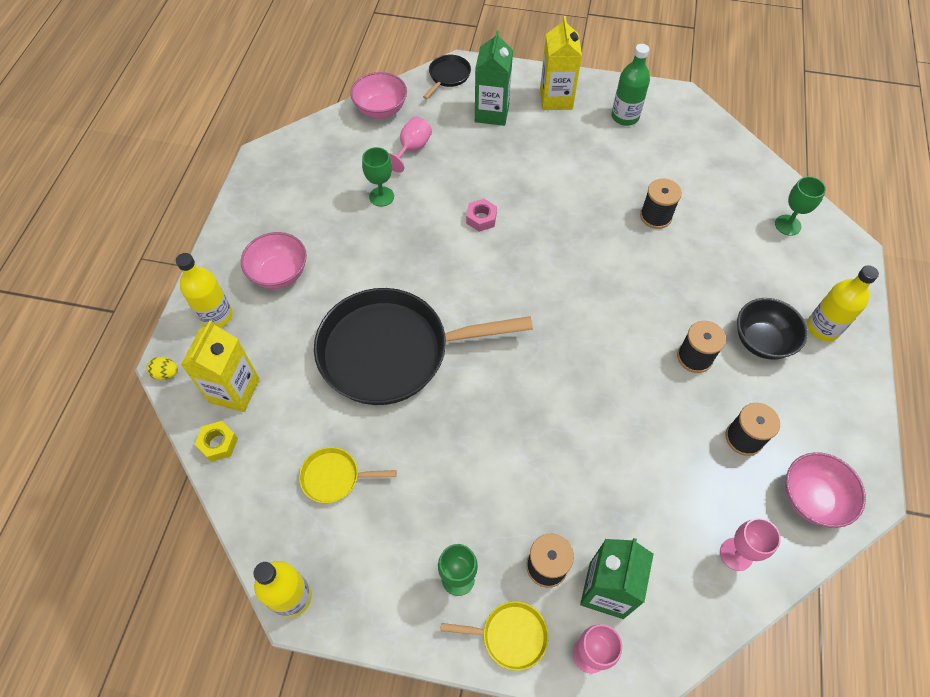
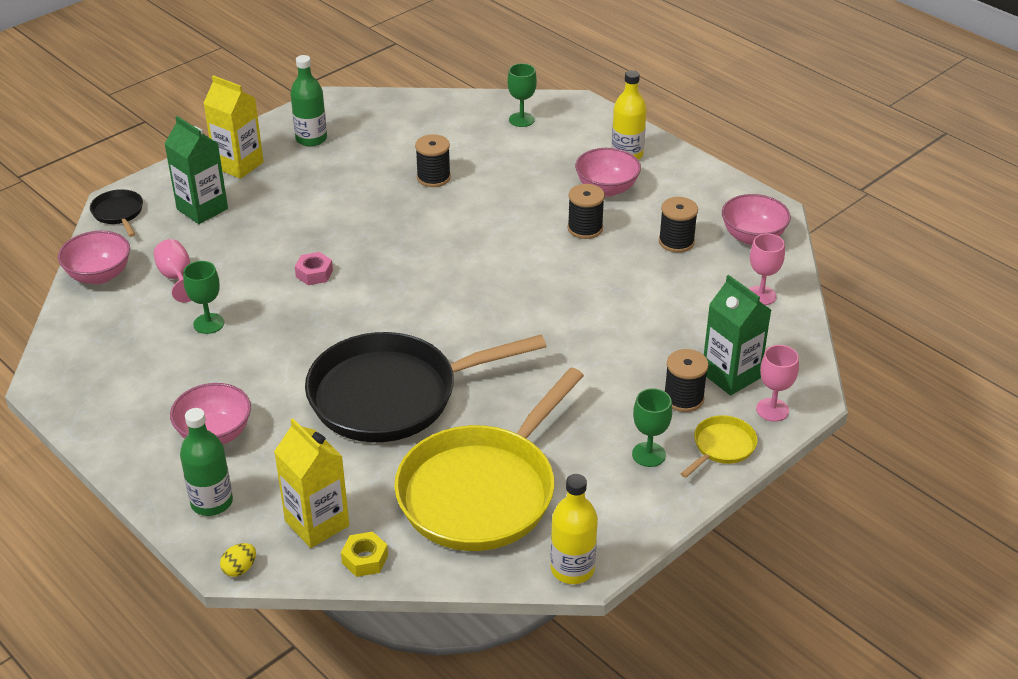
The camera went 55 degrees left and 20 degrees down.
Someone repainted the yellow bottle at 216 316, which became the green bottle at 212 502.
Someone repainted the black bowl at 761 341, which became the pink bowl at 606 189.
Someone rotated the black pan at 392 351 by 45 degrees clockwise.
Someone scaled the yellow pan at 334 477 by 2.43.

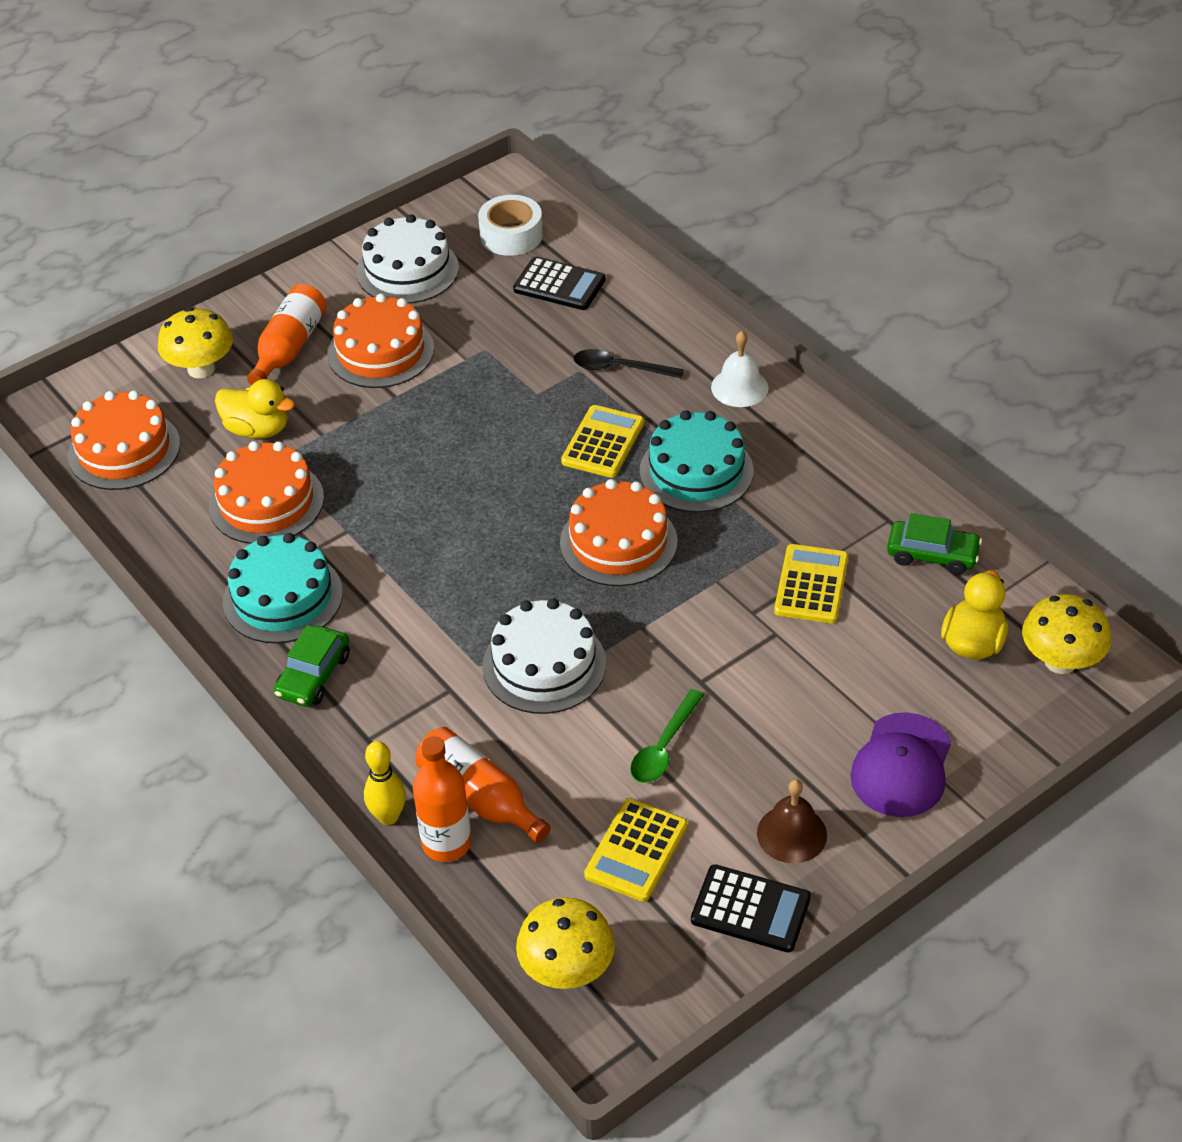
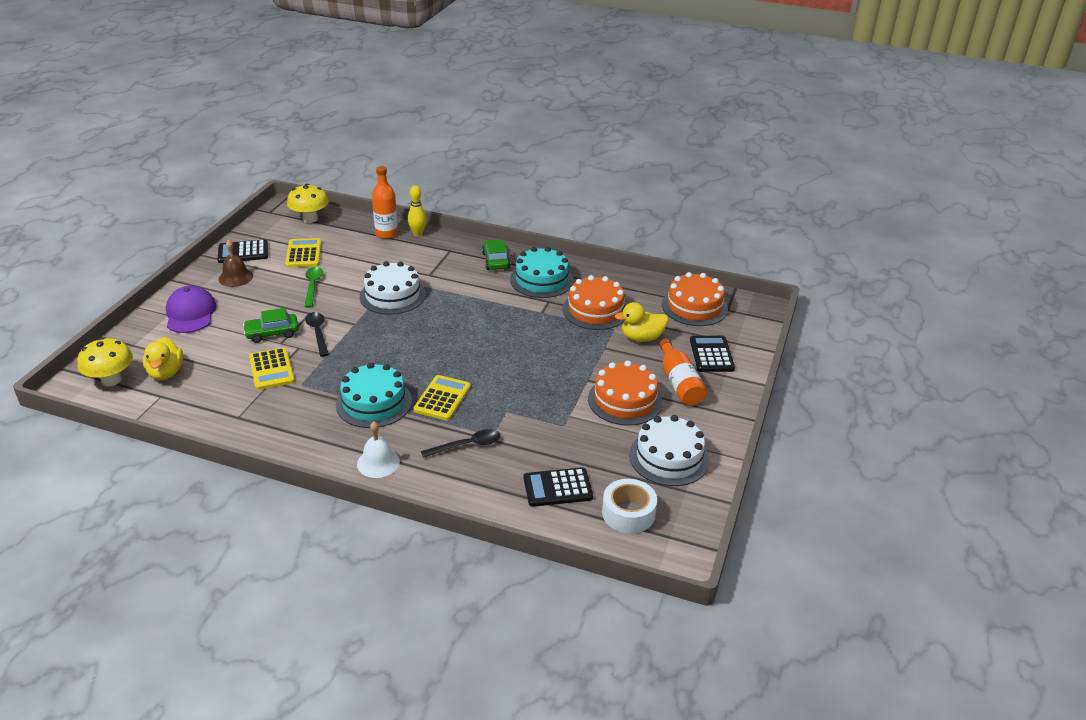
The camera went 145 degrees right and 10 degrees down.
Someone took away the orange bottle at 479 797.
Someone took away the orange cake at 618 542.
Someone put down the black spoon at 318 333.
Someone carried the green car from 932 555 to 272 333.
Someone swapped the yellow mushroom at 201 369 for the black calculator at 711 354.
Someone rotated the yellow calculator at 603 442 by 150 degrees counterclockwise.

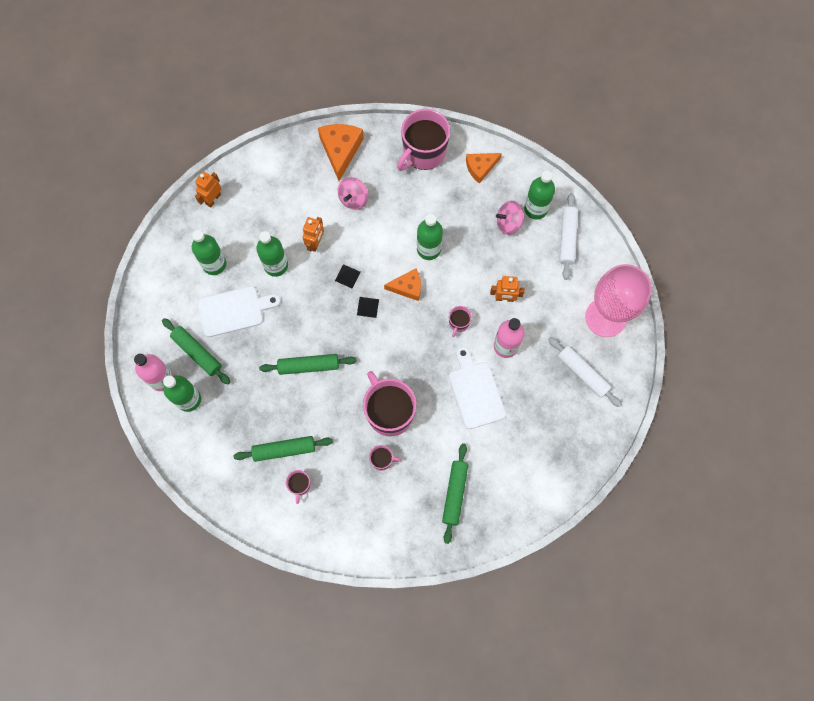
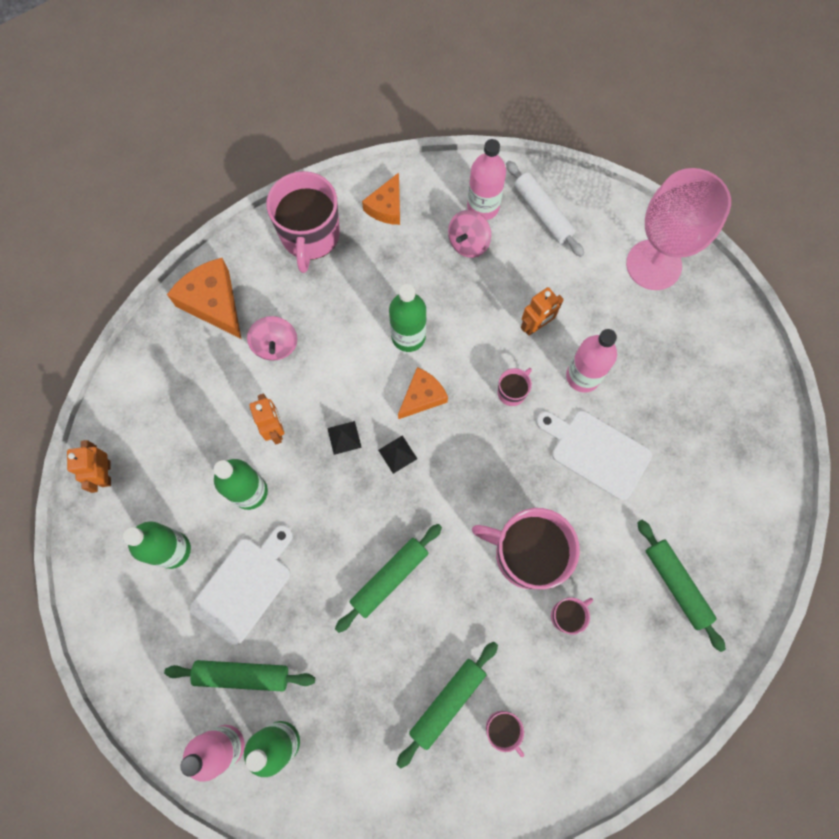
The camera went 40 degrees left and 0 degrees up.
Someone took away the white rolling pin at 582 373.
Someone repainted the green bottle at 535 209, which became the pink bottle at 483 207.
Someone rotated the pink mug at 458 323 by 120 degrees counterclockwise.

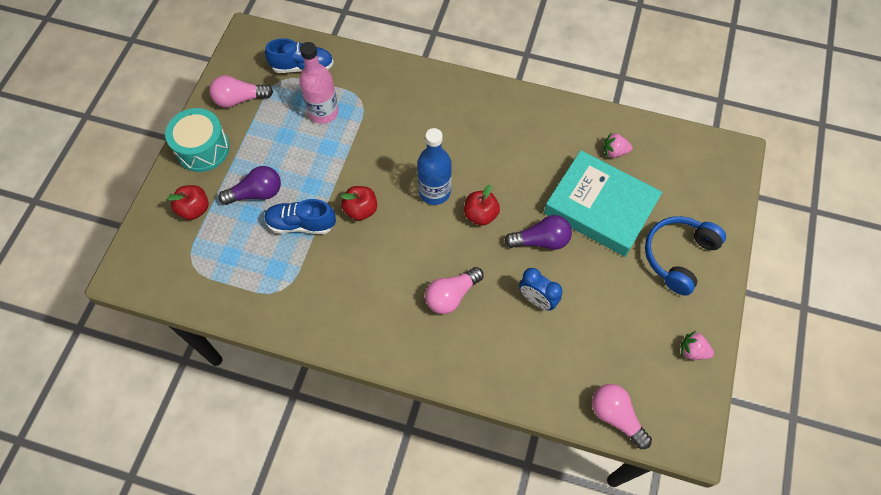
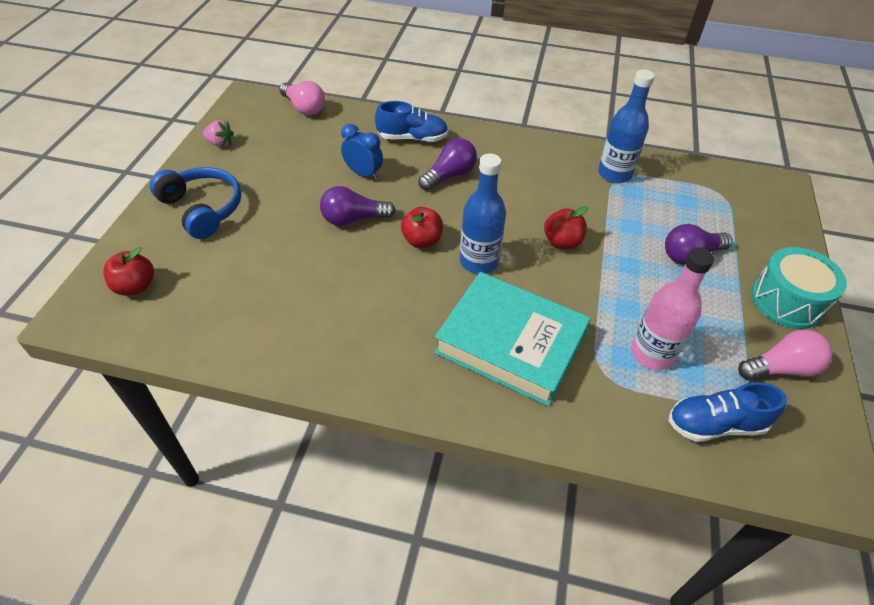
The camera went 175 degrees right and 15 degrees down.
Someone took away the pink strawberry at 614 152.
Someone put down the blue bottle at 614 174.
Someone carried the red apple from 194 209 to 135 286.
Someone carried the blue shoe from 301 224 to 412 138.
Someone carried the turquoise book from 600 207 to 510 343.
Someone repainted the pink light bulb at 451 295, which became the purple light bulb at 449 175.
Someone rotated the blue headphones at 678 256 by 75 degrees counterclockwise.

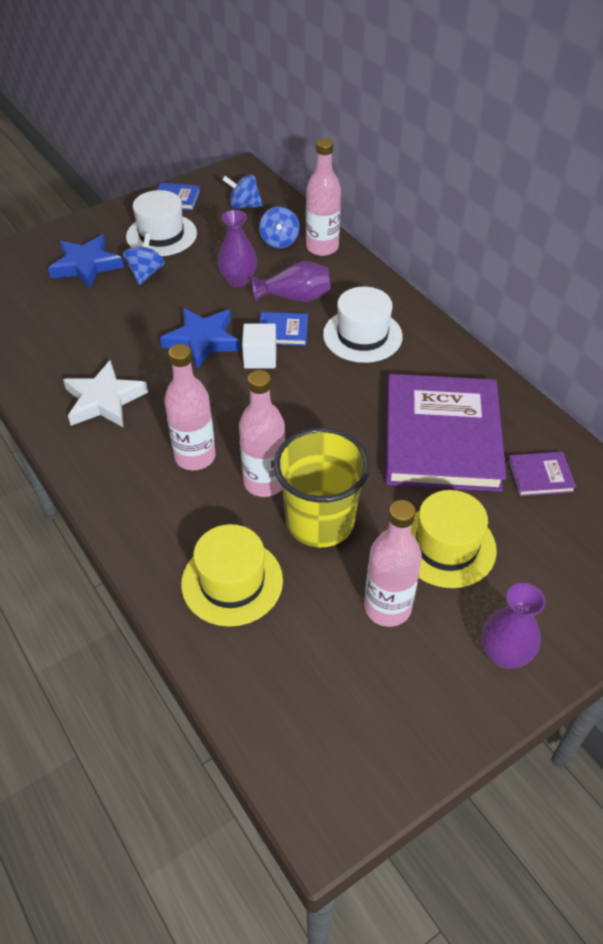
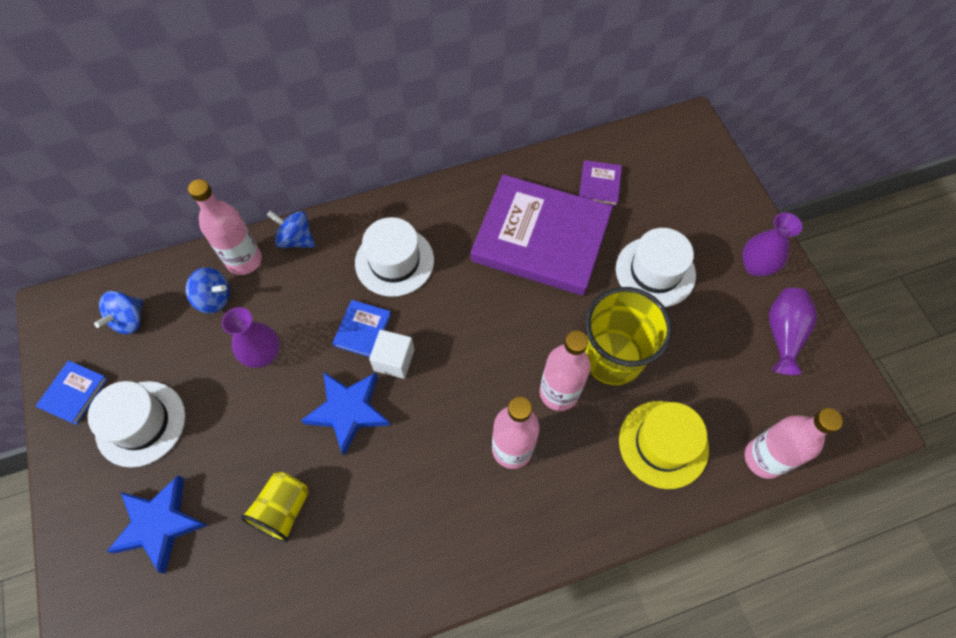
The camera went 75 degrees left and 15 degrees up.
Someone took away the white star at 104 400.
Someone put down the yellow cup at 283 510.
Someone carried the blue spinning top from 146 273 to 296 239.
Someone carried the purple vase from 295 297 to 783 334.
Someone carried the pink bottle from 387 608 to 764 458.
Someone repainted the yellow hat at 446 546, which became the white hat at 655 272.

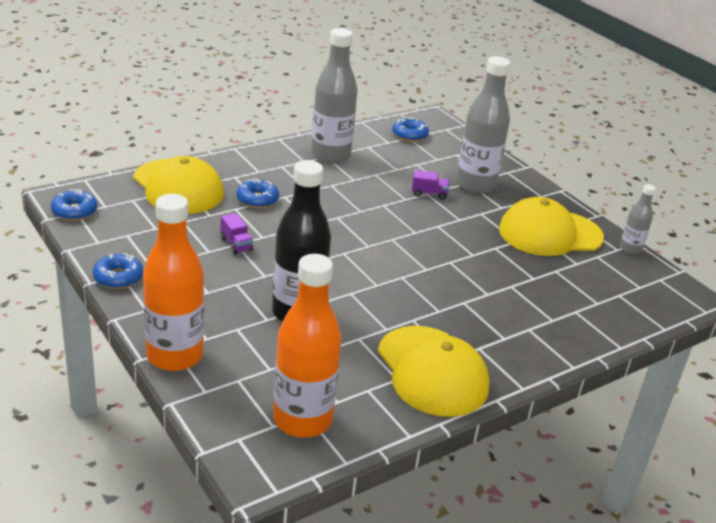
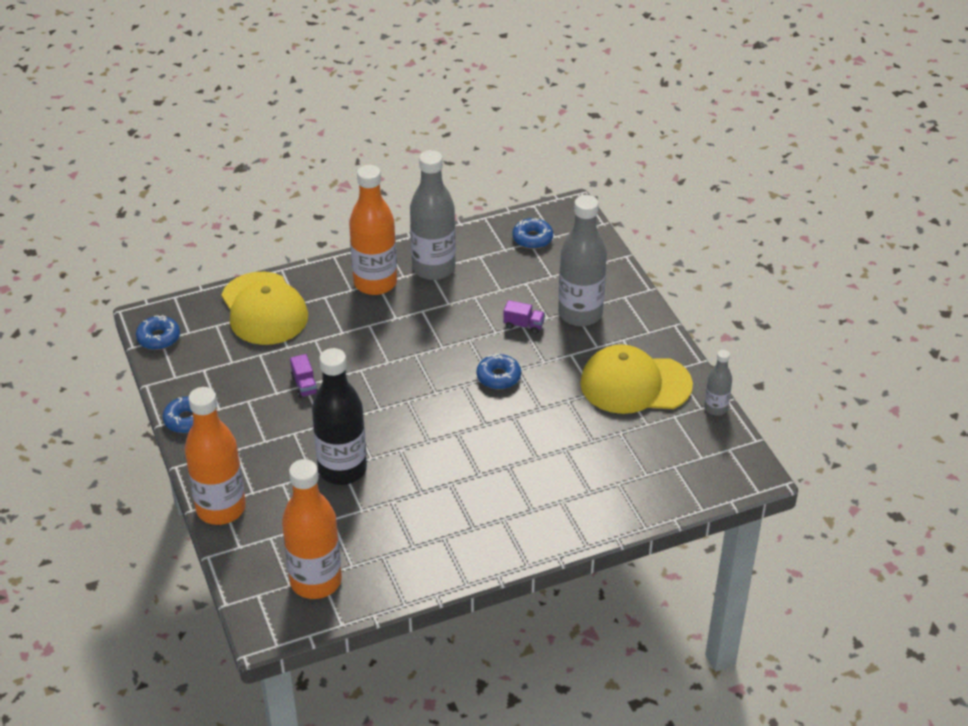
The camera went 15 degrees right and 10 degrees up.
Someone took away the yellow cap at 432 371.
Someone put down the orange bottle at 375 283.
Someone carried the blue donut from 257 199 to 498 377.

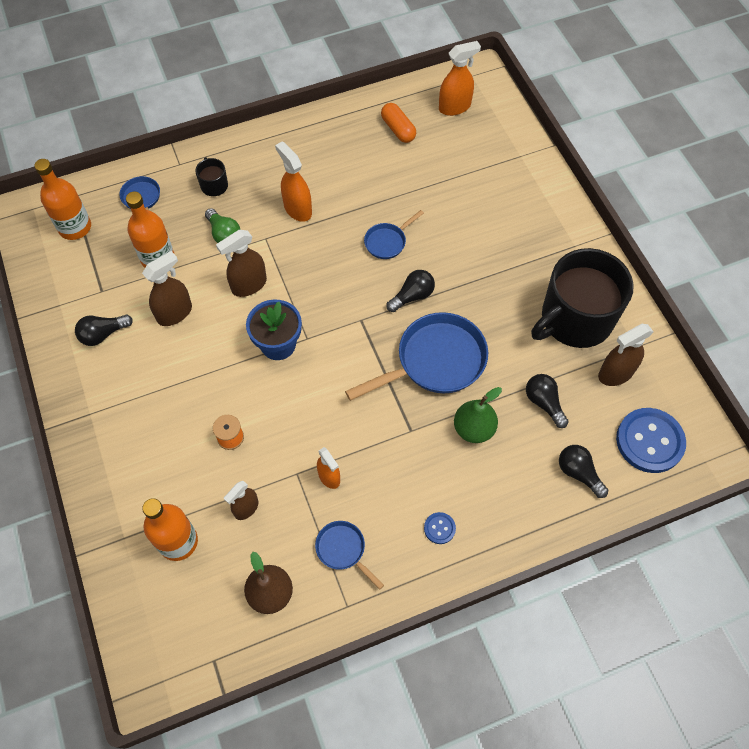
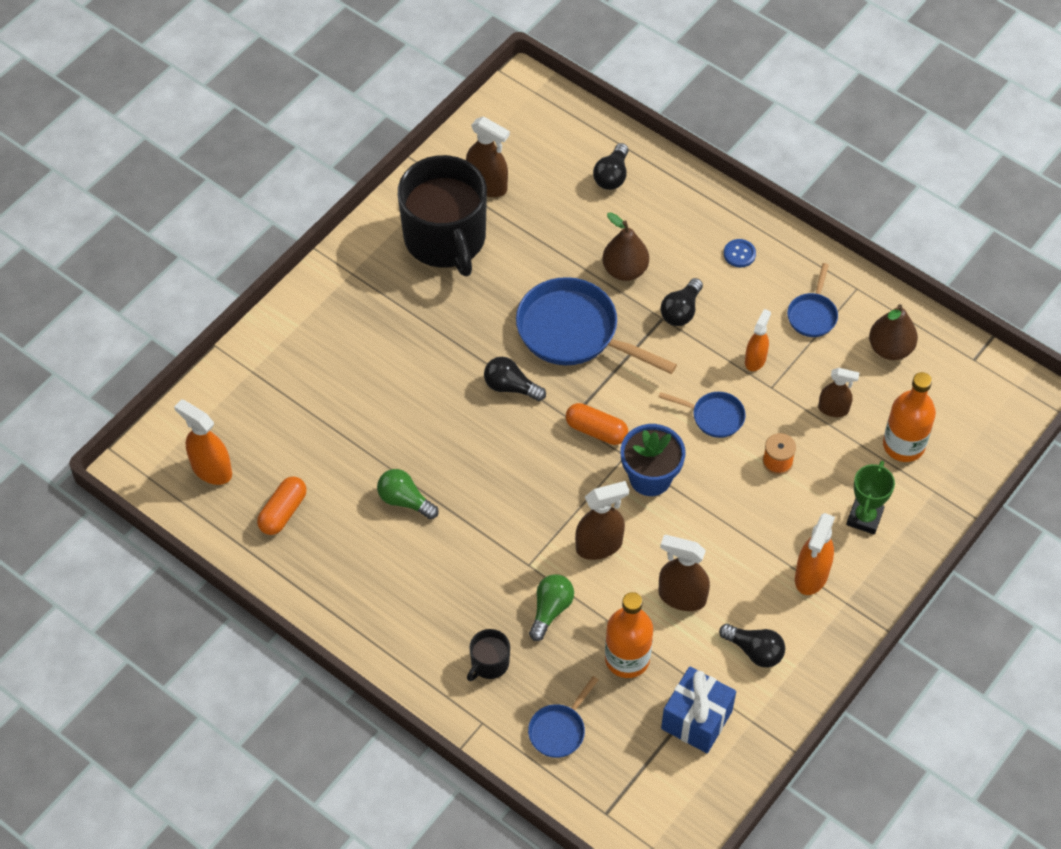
The camera went 120 degrees left and 5 degrees down.
Someone took away the orange bottle at 75 227.
Someone took away the blue button at 649 441.
Someone put down the green light bulb at 404 500.
Someone put down the orange capsule at 596 431.
Someone put down the blue gift at 696 720.
Someone put down the green trophy at 864 518.
Someone carried the orange spray bottle from 297 209 to 811 576.
Someone carried the blue pan from 387 242 to 714 417.
Someone carried the black light bulb from 544 403 to 681 311.
Someone repainted the green pear at 474 429, which became the brown pear at 625 270.
Someone rotated the brown spray bottle at 249 285 by 45 degrees counterclockwise.
Someone rotated the black mug at 575 319 by 45 degrees clockwise.

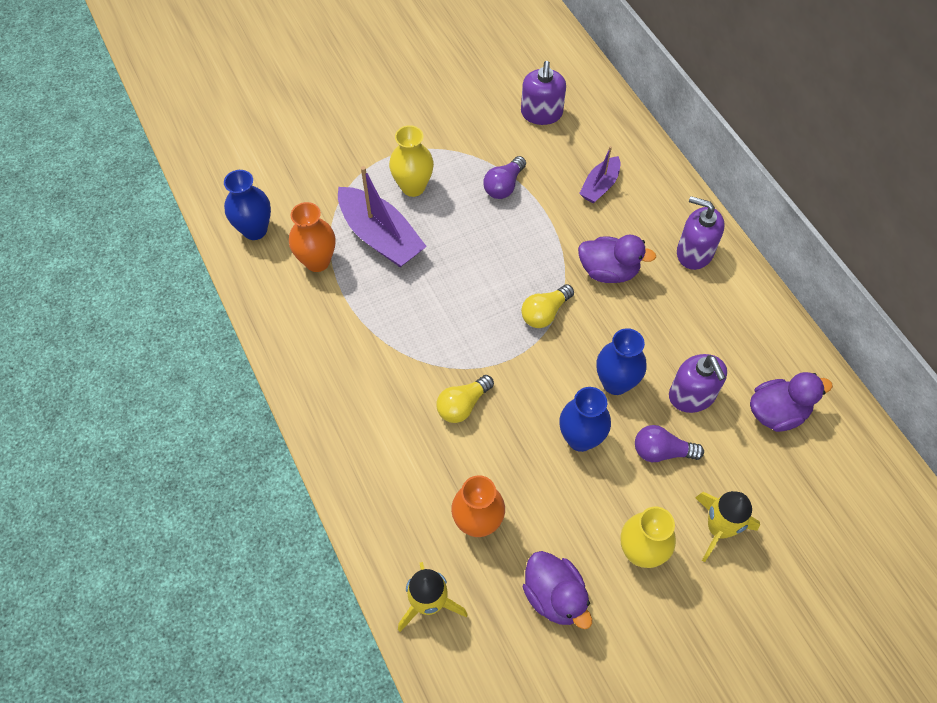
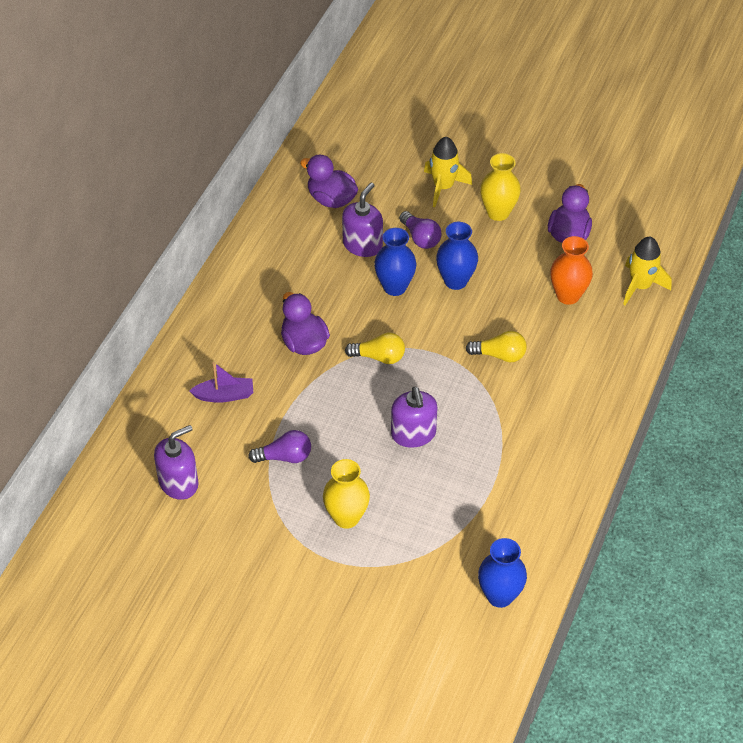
The camera went 130 degrees left and 10 degrees down.
Someone took away the orange vase at 317 261.
Someone took away the purple boat at 380 237.
Someone carried the purple soap dispenser from 694 252 to 413 434.

